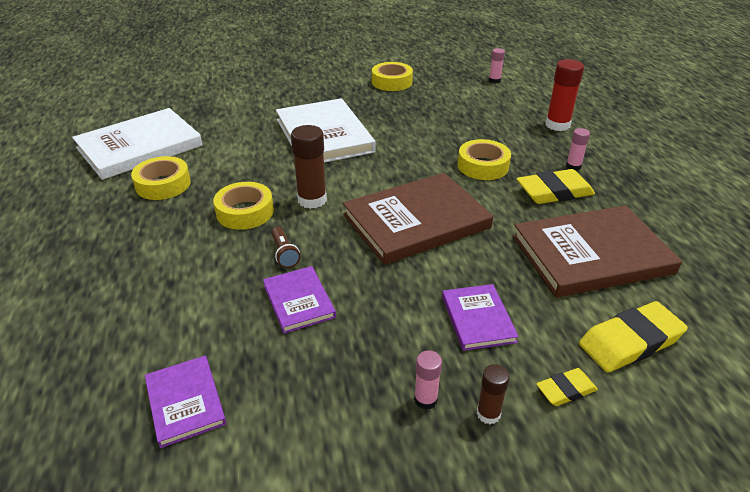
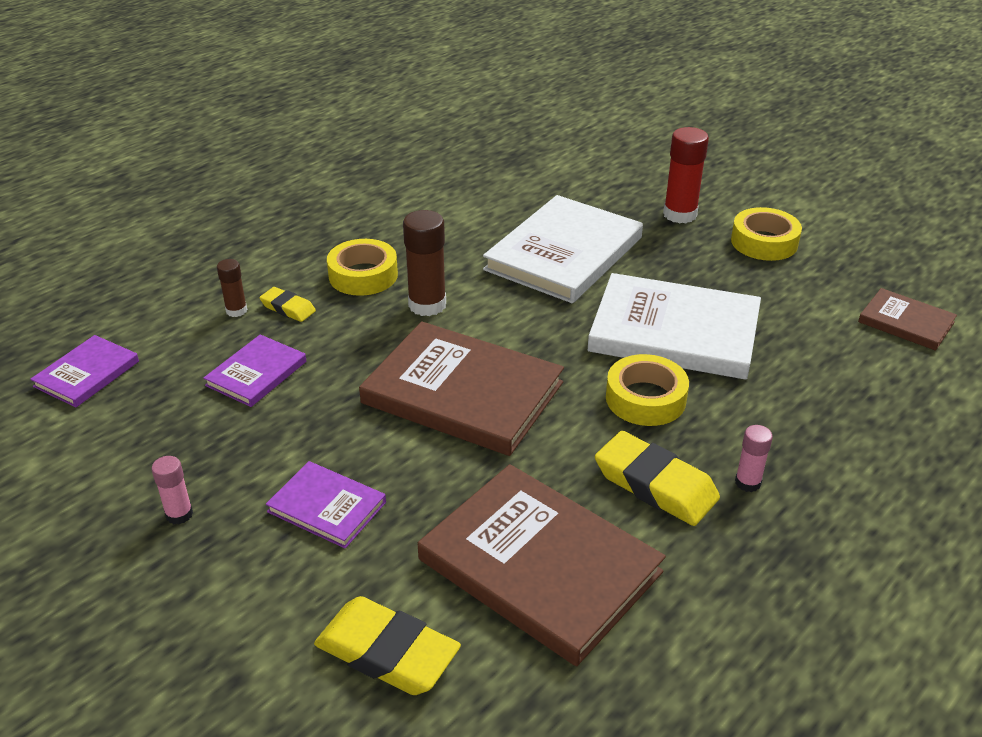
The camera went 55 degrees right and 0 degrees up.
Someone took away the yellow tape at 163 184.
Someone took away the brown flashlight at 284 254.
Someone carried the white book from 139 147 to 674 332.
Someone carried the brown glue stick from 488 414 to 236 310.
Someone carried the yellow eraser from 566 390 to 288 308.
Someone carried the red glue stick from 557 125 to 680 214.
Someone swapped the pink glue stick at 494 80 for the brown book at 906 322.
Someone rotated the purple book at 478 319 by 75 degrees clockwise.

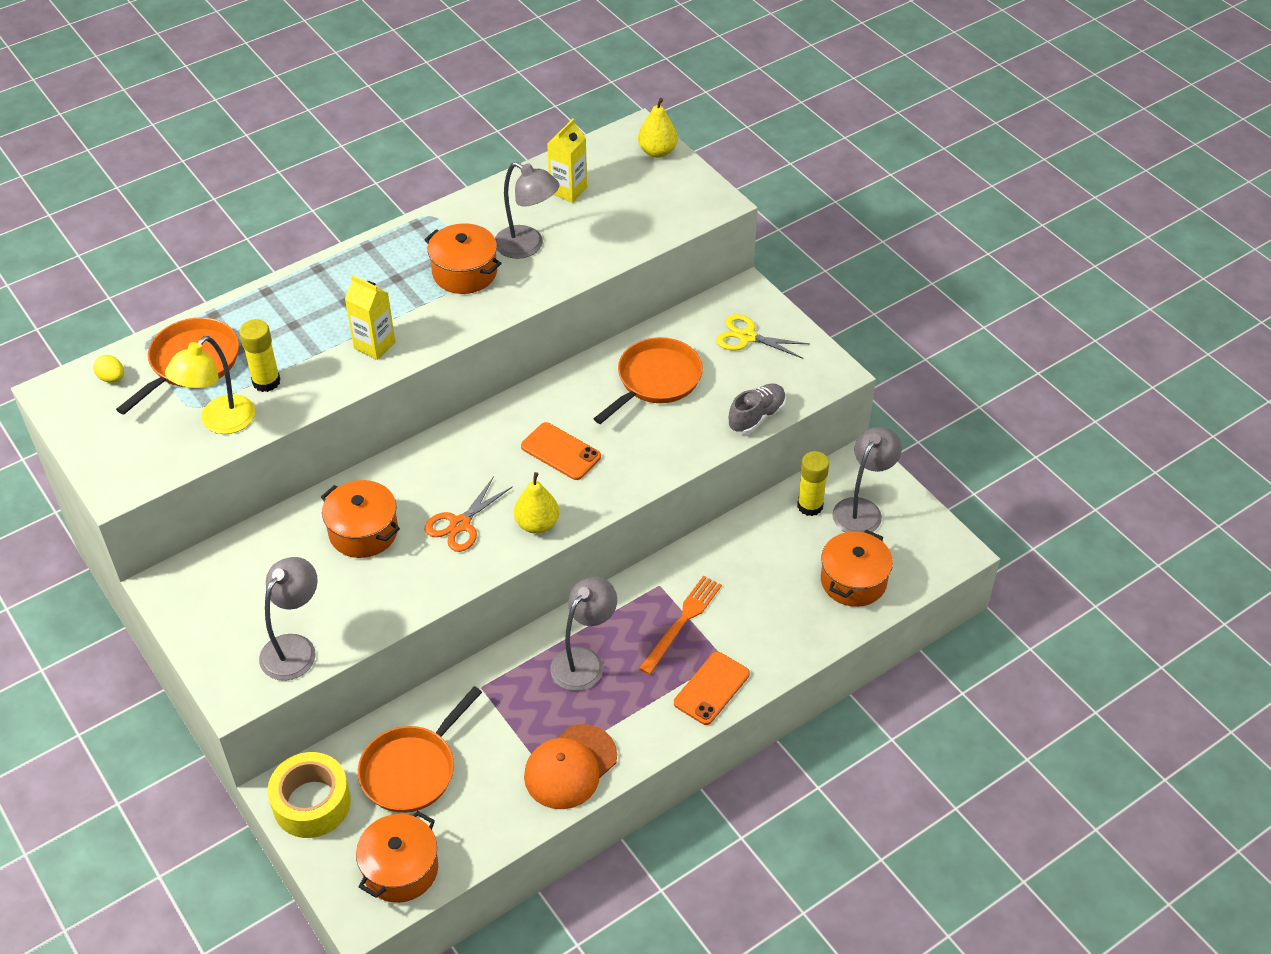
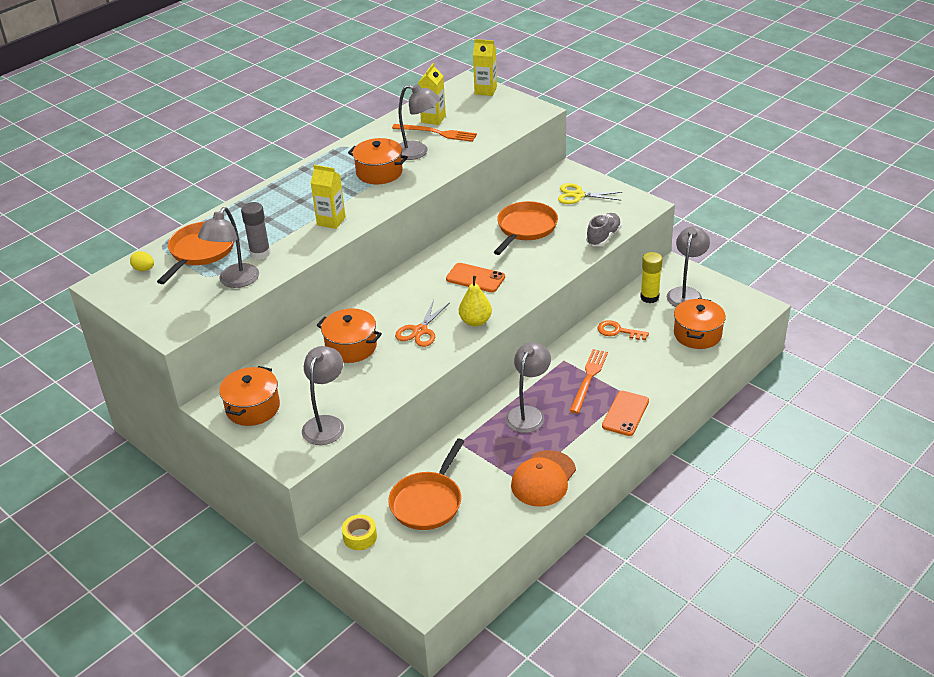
The camera went 10 degrees left and 10 degrees down.
Someone put down the orange fork at 437 133.
Someone put down the orange key at 618 331.
Someone carried the orange pot from 400 869 to 253 408.
Someone swapped the yellow pear at 657 152 for the yellow carton at 485 90.
Someone repainted the yellow lamp at 220 422, which became the grey lamp at 235 281.
Someone repainted the yellow glue stick at 266 381, which became the grey glue stick at 260 253.
Someone scaled the yellow tape at 312 803 by 0.57.

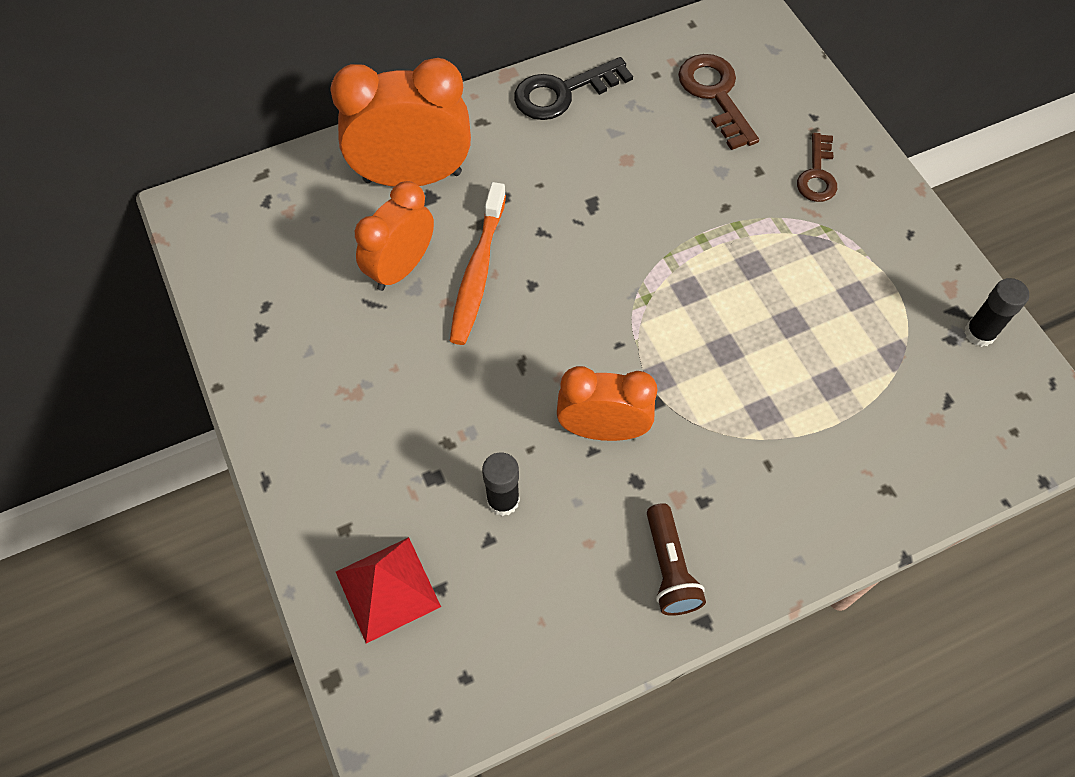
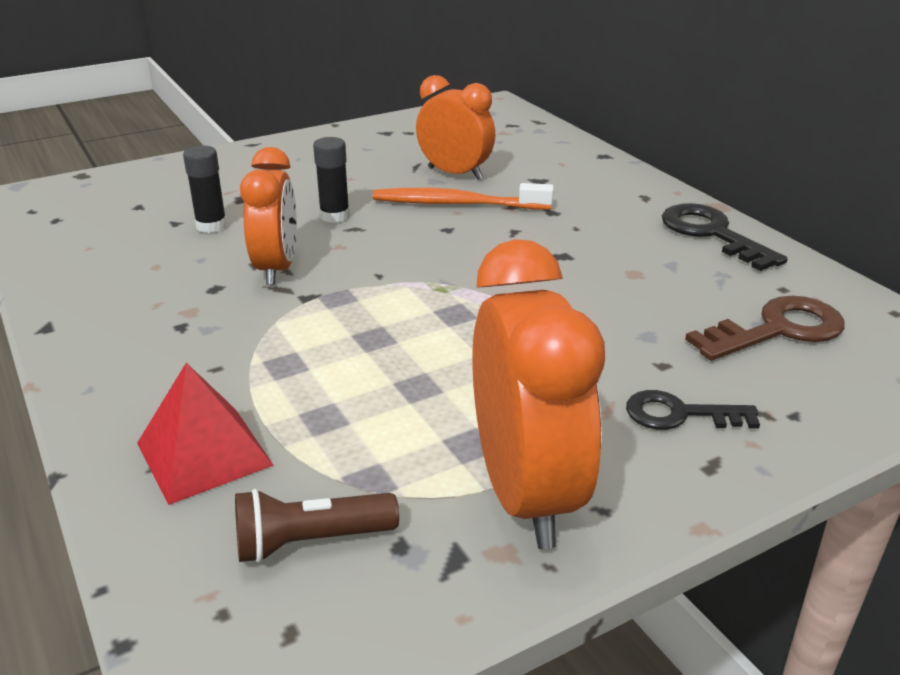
The camera went 85 degrees right and 30 degrees down.
Someone carried the orange clock from 412 177 to 525 493.
Someone carried the red pyramid from 387 589 to 204 454.
Someone carried the brown flashlight from 669 568 to 310 541.
Someone carried the black glue stick from 979 333 to 334 216.
Someone repainted the brown key at 817 174, which became the black key at 680 414.

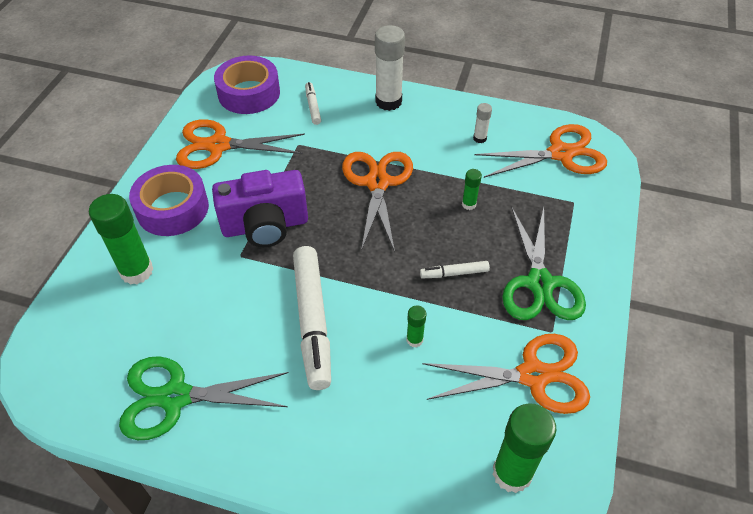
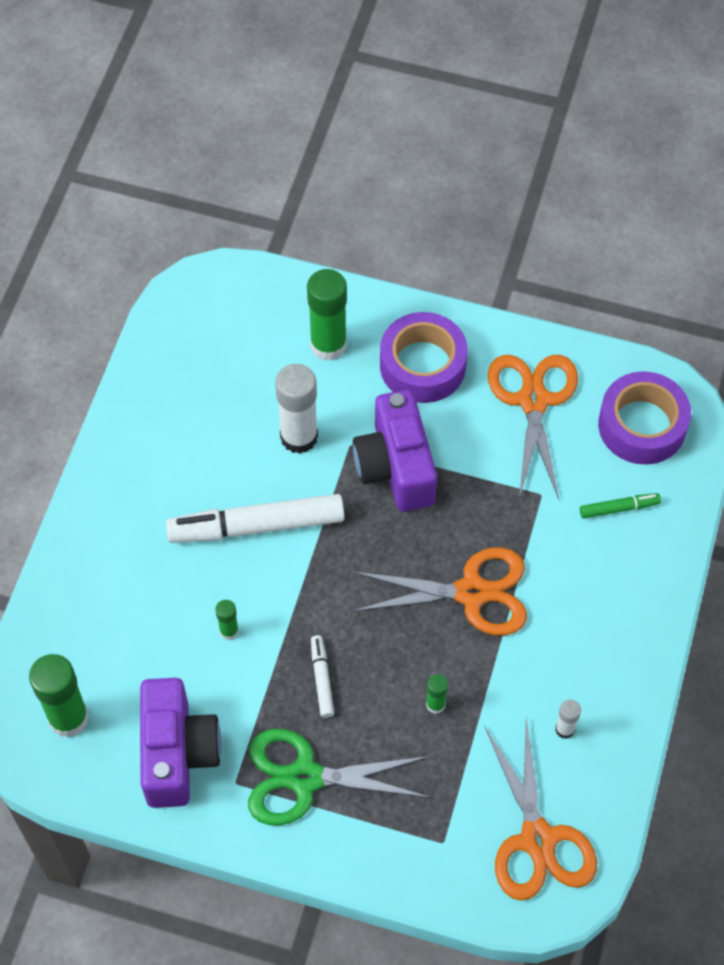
The camera went 90 degrees right and 10 degrees up.
Someone took away the green scissors at 176 397.
Someone carried the white glue stick from 388 101 to 299 437.
Someone swapped the orange scissors at 533 376 for the purple camera at 177 753.
Someone repainted the white marker at 313 106, which became the green marker at 619 508.

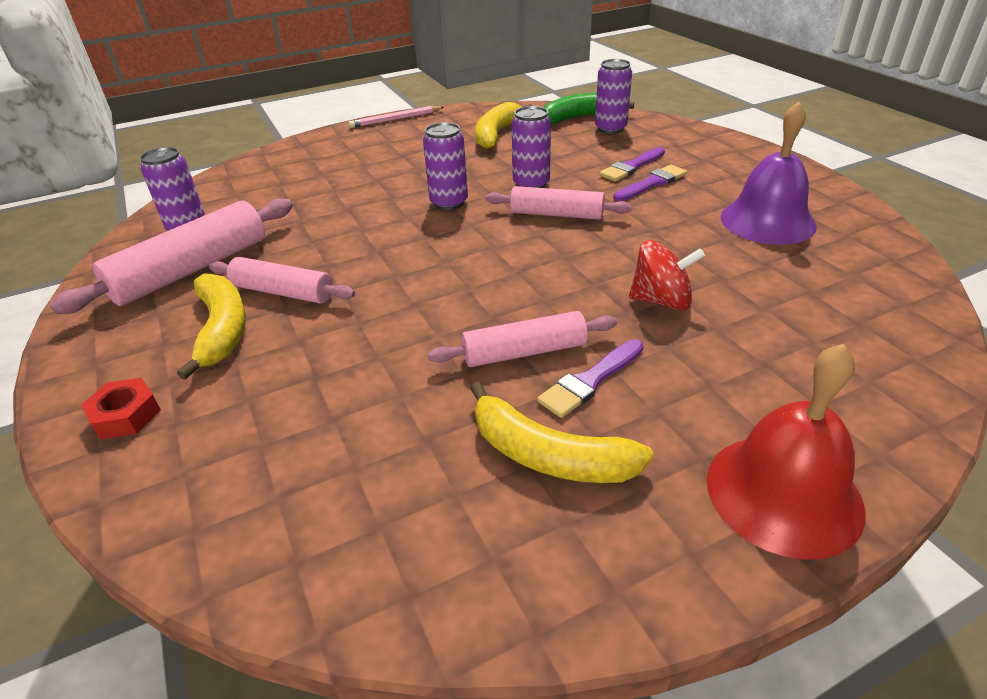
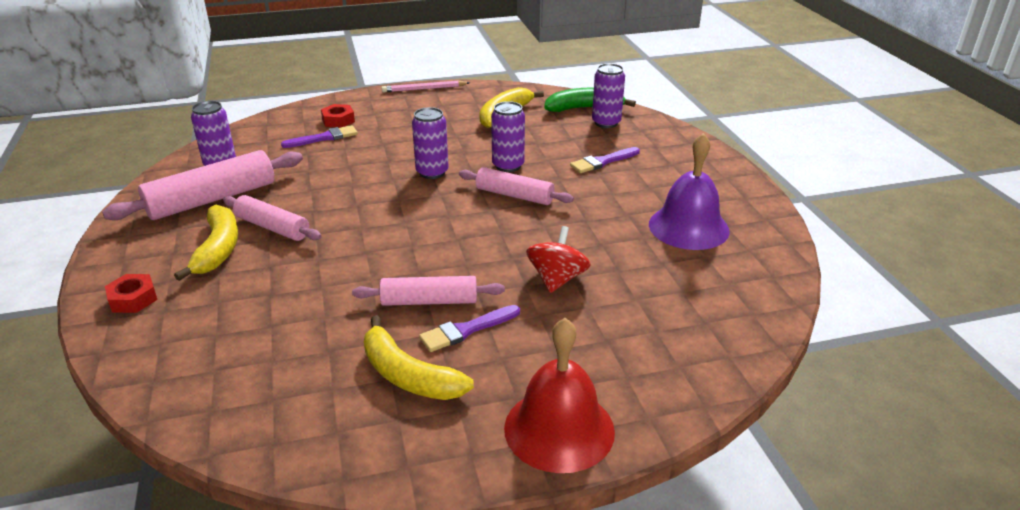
The camera went 10 degrees right and 5 degrees down.
Someone put down the red nut at 338 120.
Someone carried the purple brush from 652 183 to 324 138.
Someone rotated the red spinning top at 661 300 by 90 degrees counterclockwise.

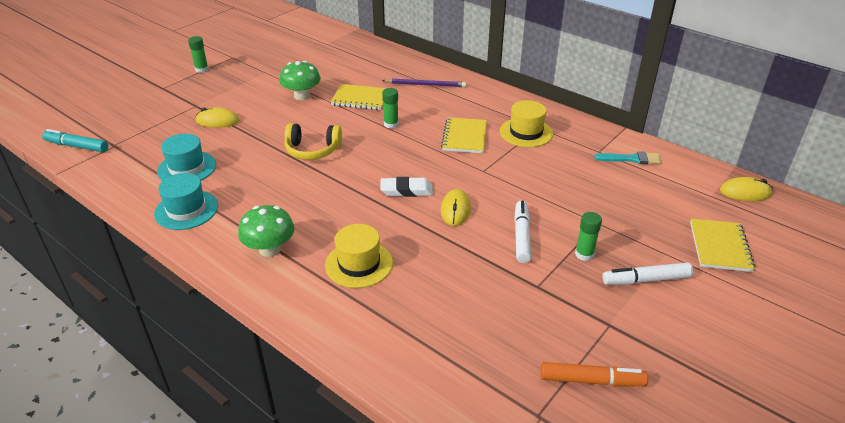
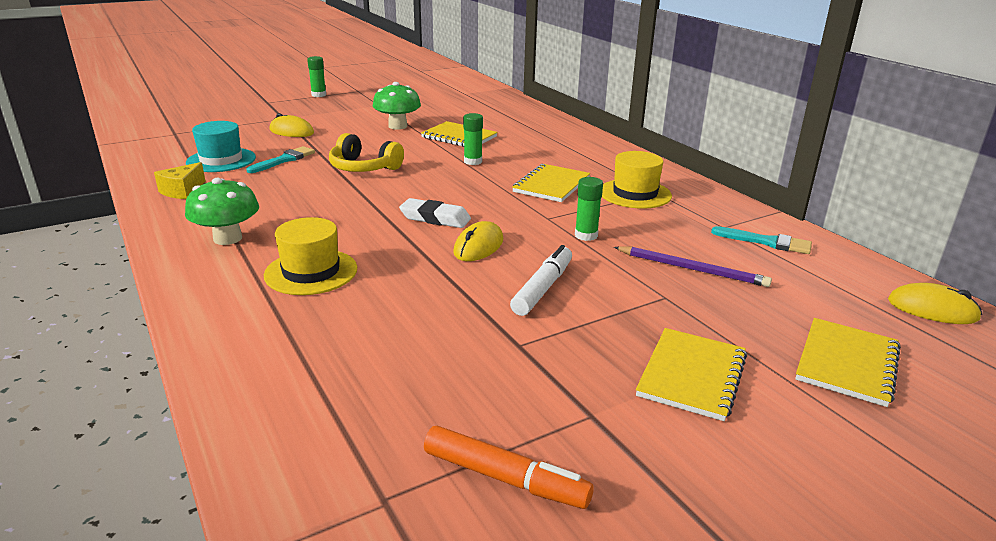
The camera went 20 degrees right and 10 degrees down.
Someone took away the turquoise marker at 77 146.
Someone put down the turquoise brush at 284 160.
Someone carried the purple pencil from 426 85 to 692 269.
Someone carried the green glue stick from 584 254 to 586 235.
Someone swapped the turquoise hat at 186 210 for the yellow cheese at 182 191.
Someone swapped the white marker at 646 280 for the yellow notebook at 691 375.

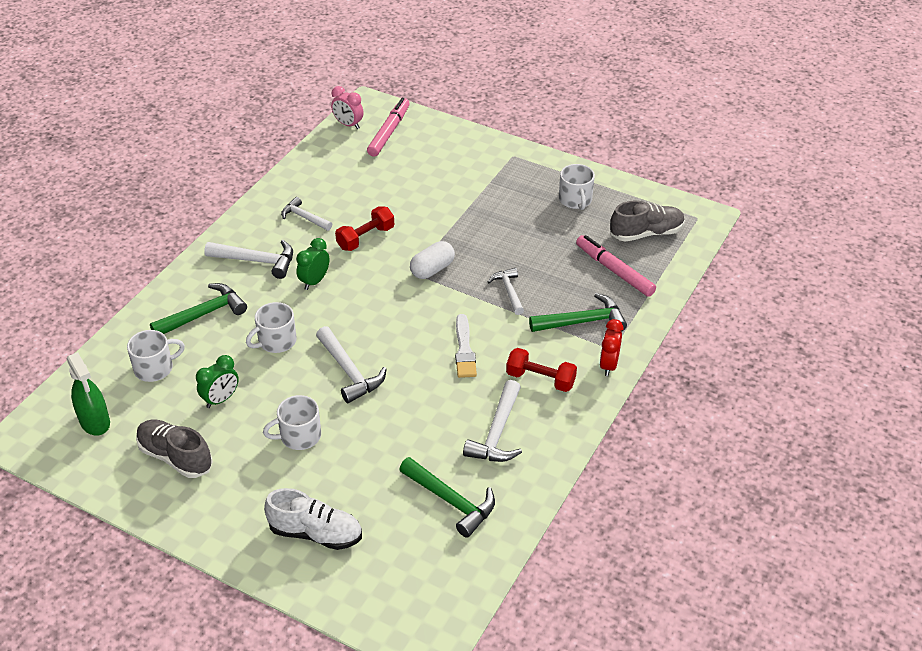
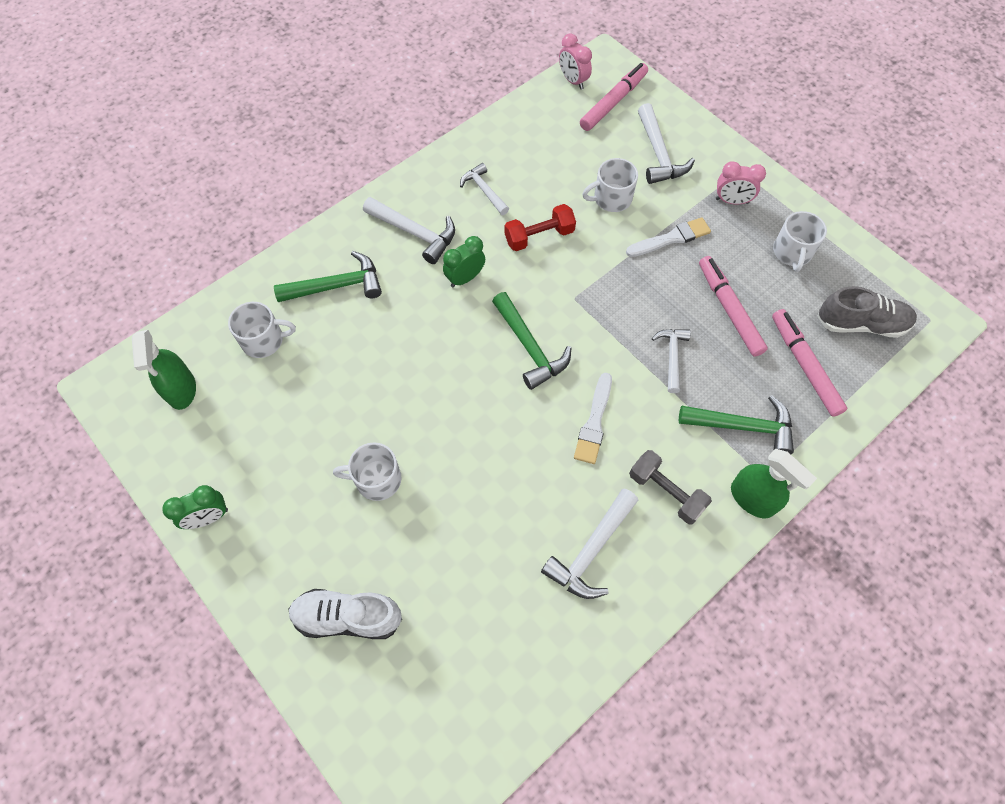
The camera went 20 degrees right and 20 degrees up.
Someone took away the grey shoe at 175 457.
Someone took away the white capsule at 432 269.
Someone put down the white brush at 671 238.
Someone put down the pink marker at 729 309.
Someone put down the pink clock at 732 201.
Someone carried the green clock from 221 399 to 208 517.
Someone carried the white mug from 276 341 to 611 198.
Someone carried the white hammer from 349 372 to 658 154.
Someone carried the green hammer from 451 501 to 529 347.
Someone swapped the red clock at 608 365 for the green spray bottle at 752 499.
Someone repainted the red dumbbell at 540 379, which became the grey dumbbell at 666 492.
Someone rotated the white shoe at 316 533 by 150 degrees clockwise.

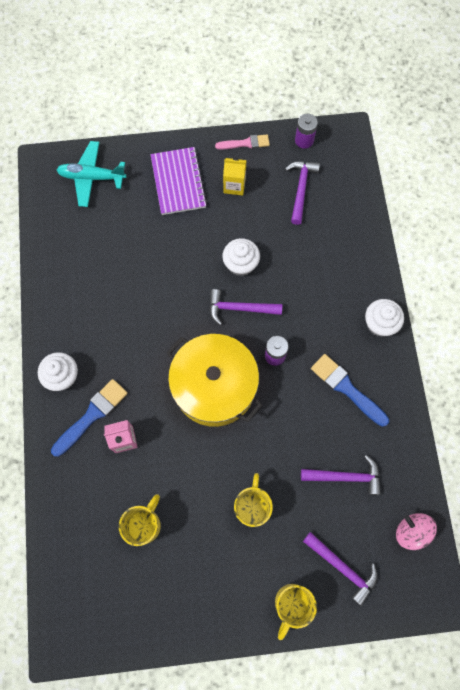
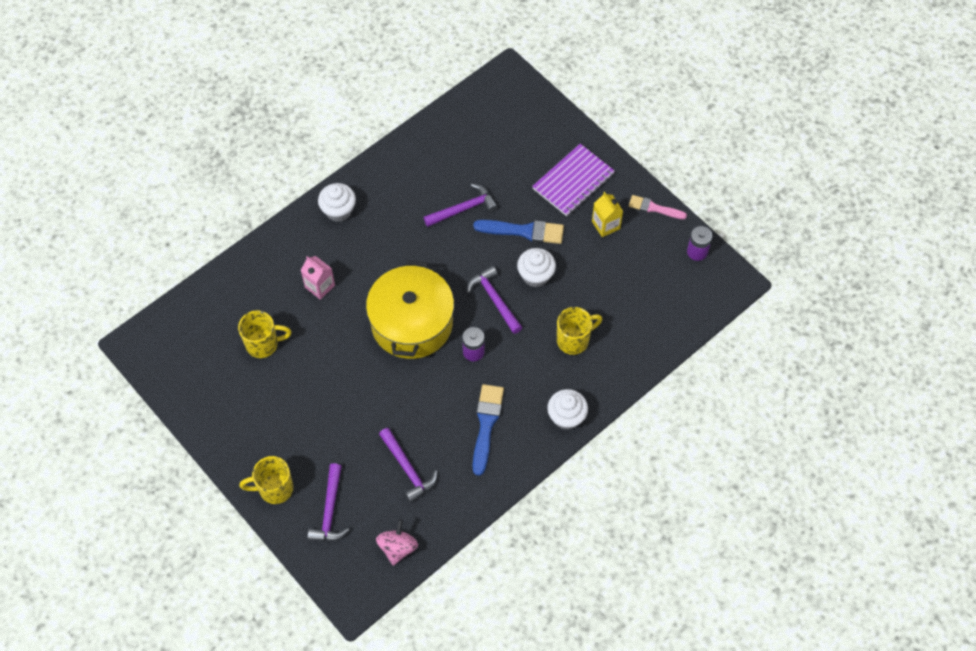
The camera went 55 degrees right and 10 degrees down.
Someone took away the turquoise plane at 92 177.
Someone carried the blue brush from 92 415 to 524 231.
Someone carried the yellow mug from 252 506 to 574 340.
Someone carried the purple hammer from 301 189 to 463 209.
Someone rotated the pink brush at 245 143 by 150 degrees clockwise.

